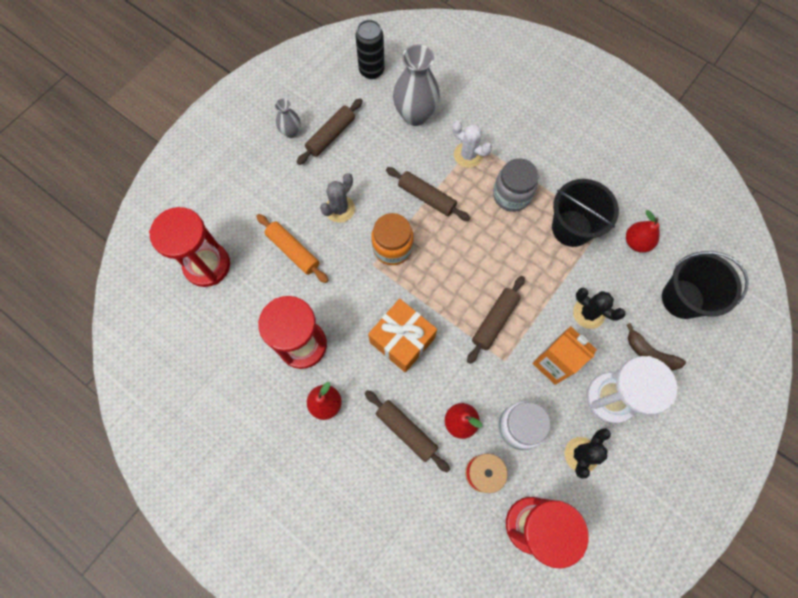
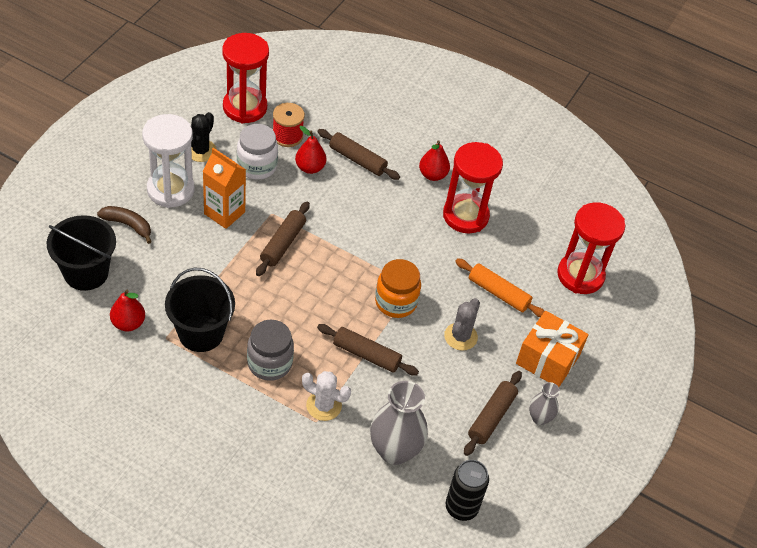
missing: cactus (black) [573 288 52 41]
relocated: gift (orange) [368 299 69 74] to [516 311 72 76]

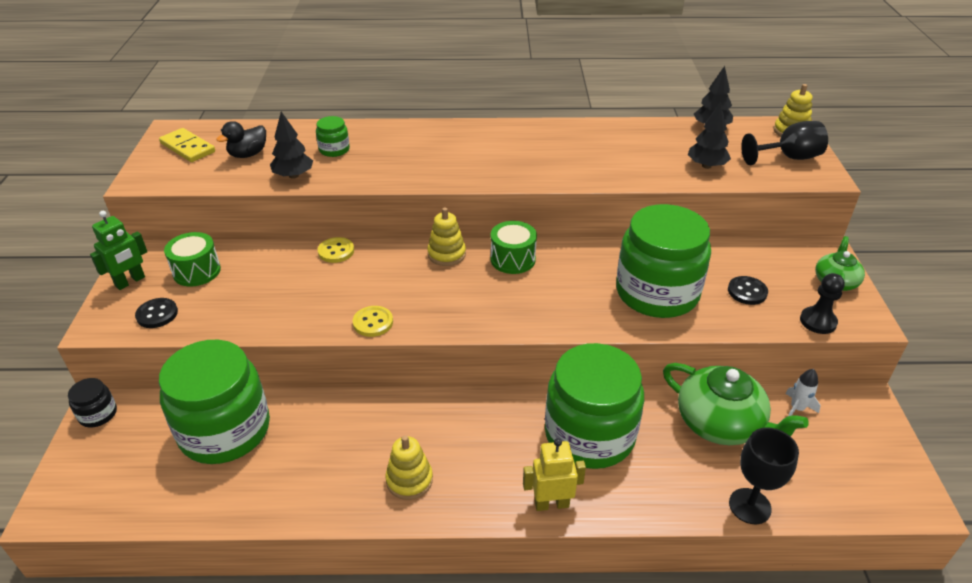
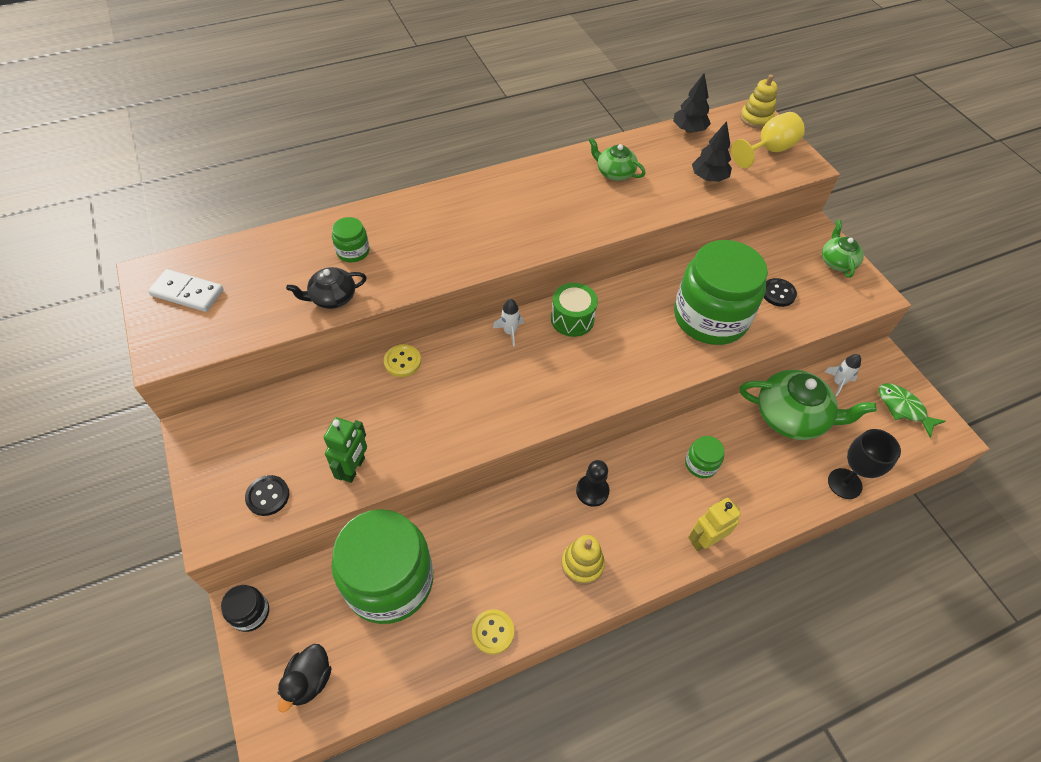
missing: drum (green) [164 232 57 55]
appeared: teapot (green) [588 138 58 43]; fish (green) [878 384 68 54]
relocated: robot (green) [90 211 58 79] to [324 417 43 66]; duck (black) [216 121 50 37] to [277 644 54 68]; button (yellow) [353 306 40 31] to [472 609 42 45]; pawn (black) [800 273 45 61] to [576 460 34 47]
exchanged: tree (black) [270 112 43 67] to teapot (black) [286 267 81 42]; stacking toy (yellow) [427 207 39 59] to rocket (white) [493 299 31 48]
colour: domino (yellow) [159 128 56 34] to domino (white) [148 269 76 43]; goblet (black) [741 121 87 44] to goblet (yellow) [731 112 74 56]
size: jar (green) [545 343 99 126] = [685 436 39 42] x0.42

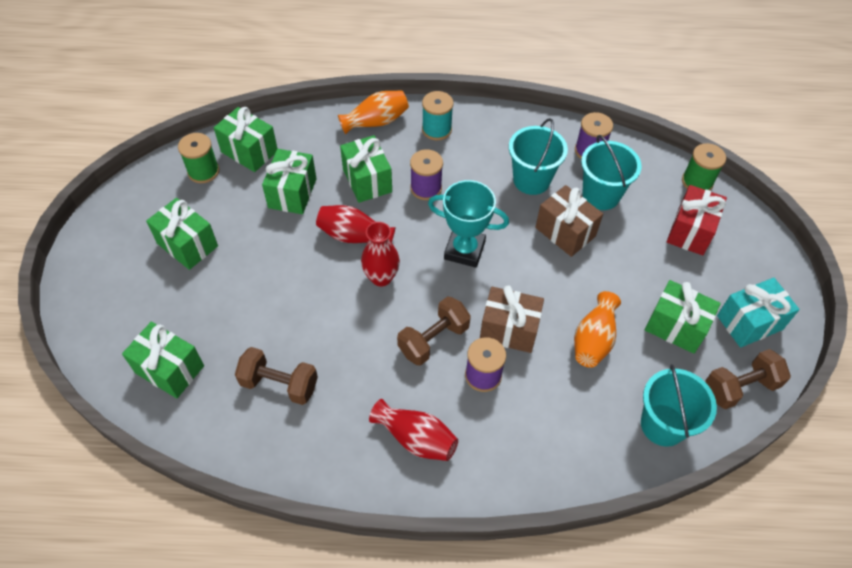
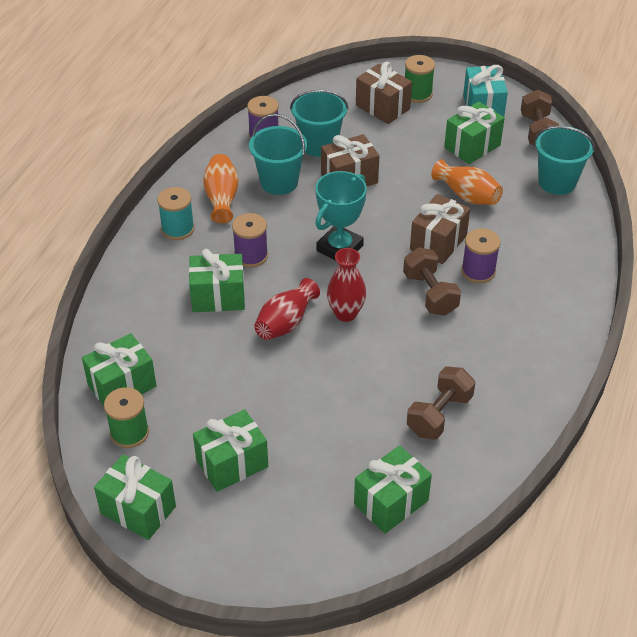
missing: vase (red) [369 399 89 62]
relocated: gift (green) [262 149 55 65] to [94 454 82 86]; vase (orange) [338 91 71 43] to [203 154 36 69]; spool (green) [682 143 44 47] to [405 55 30 48]
colour: gift (red) [667 185 60 70] to gift (brown) [356 62 56 62]

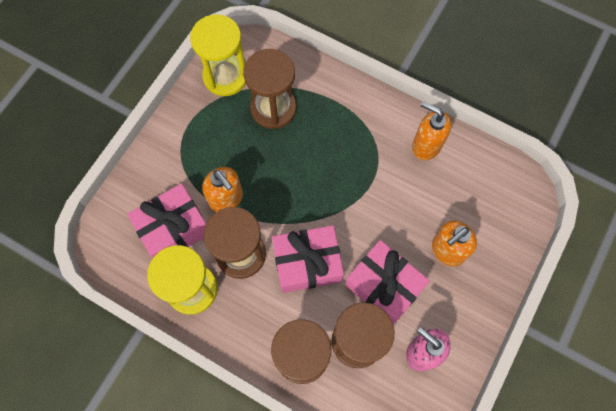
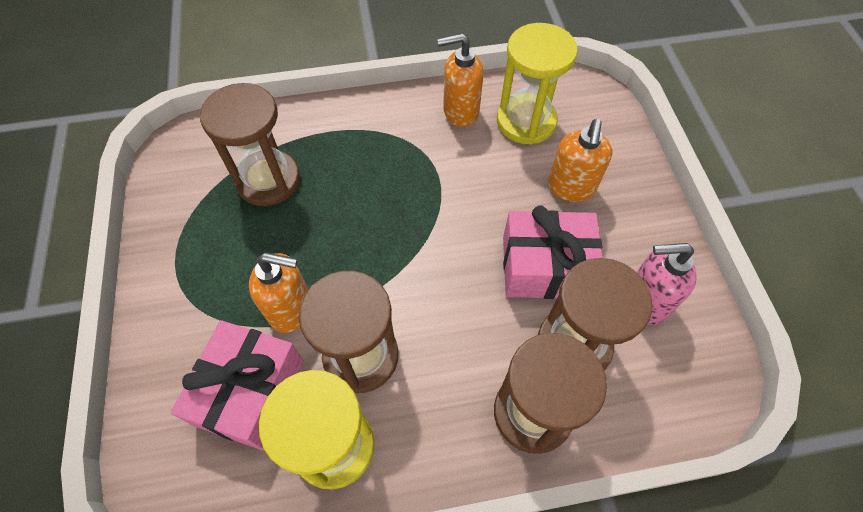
missing: gift (pink) [272 225 72 68]
relocated: hourglass (yellow) [190 14 56 82] to [497 23 81 121]

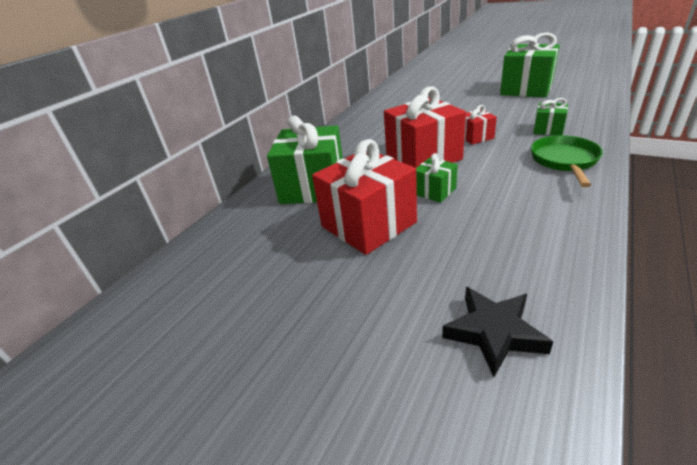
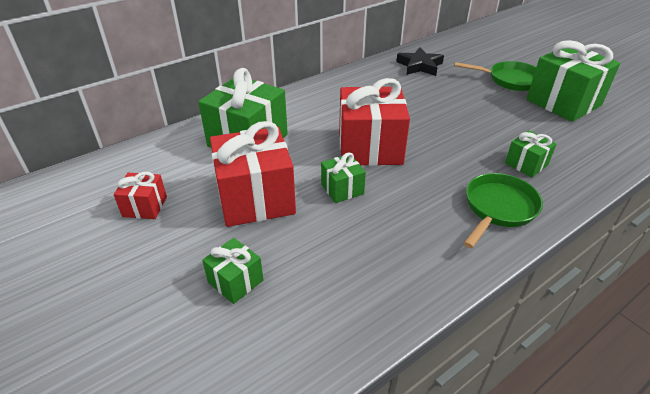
appeared: gift (green) [202 238 61 66]; pan (green) [454 61 82 30]
relocated: star (black) [442 287 111 90] to [396 47 48 29]; gift (red) [464 105 33 40] to [113 172 54 47]

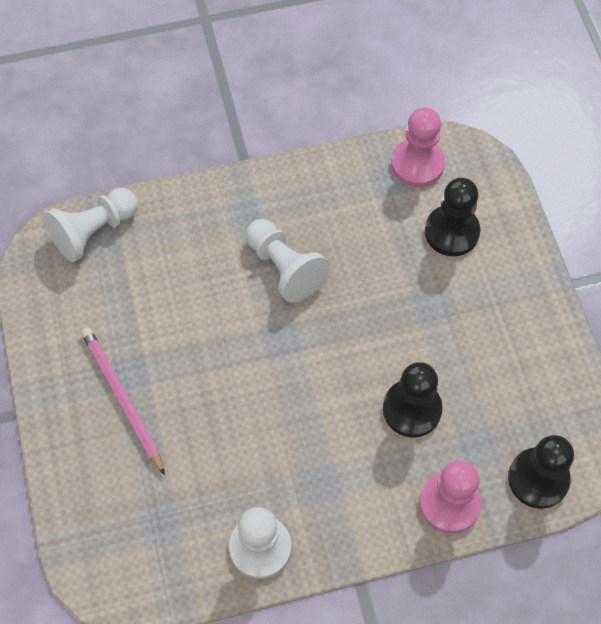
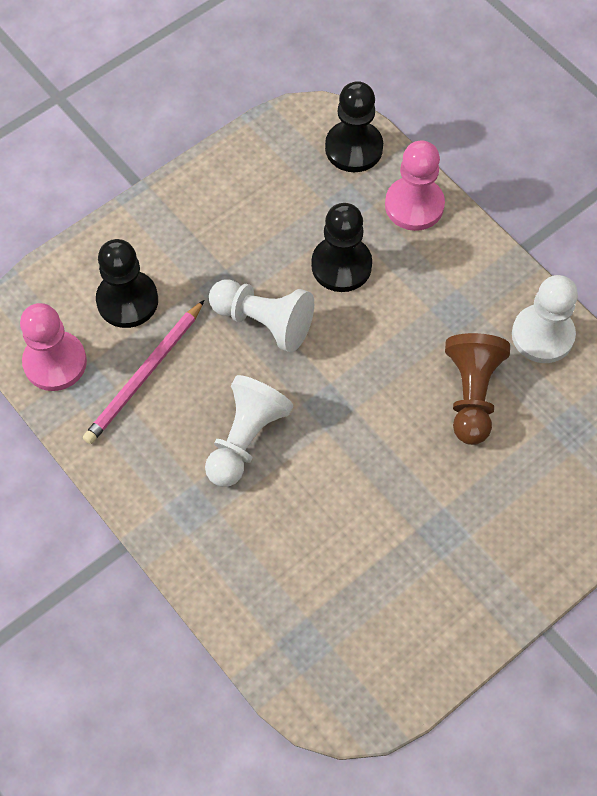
appeared: pawn (brown) [445 333 65 112]
relocated: pawn (white) [44 188 94 74] to [209 279 105 73]; pencil (pink) [81 327 84 148] to [83 300 121 144]

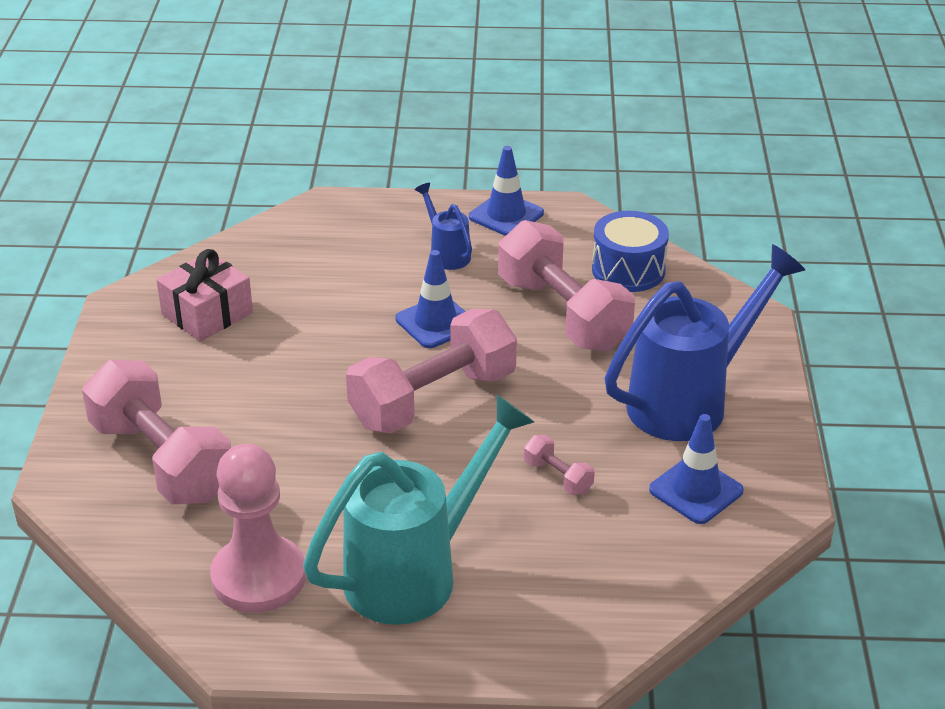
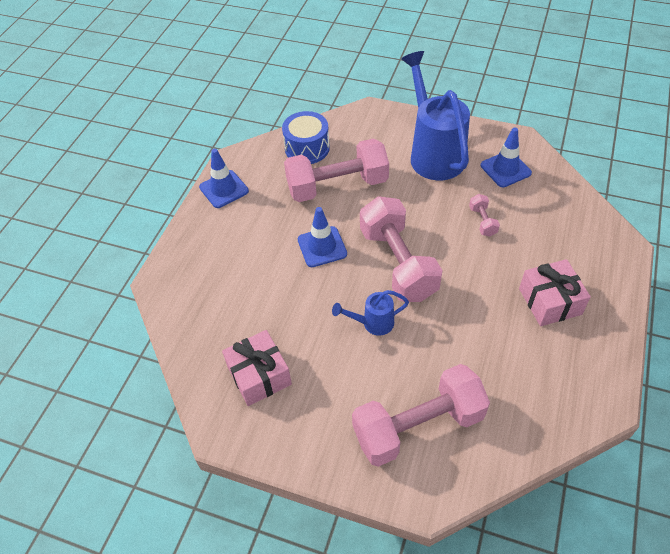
missing: pawn (pink) [210 444 96 169]
relocated: watering can (blue) [415 183 57 87] to [332 290 77 46]
exchanged: watering can (turquoise) [303 395 231 230] to gift (pink) [519 259 72 67]
spun: dumbbell (pink) [524 435 71 60] = [469 194 31 43] 75 degrees counterclockwise

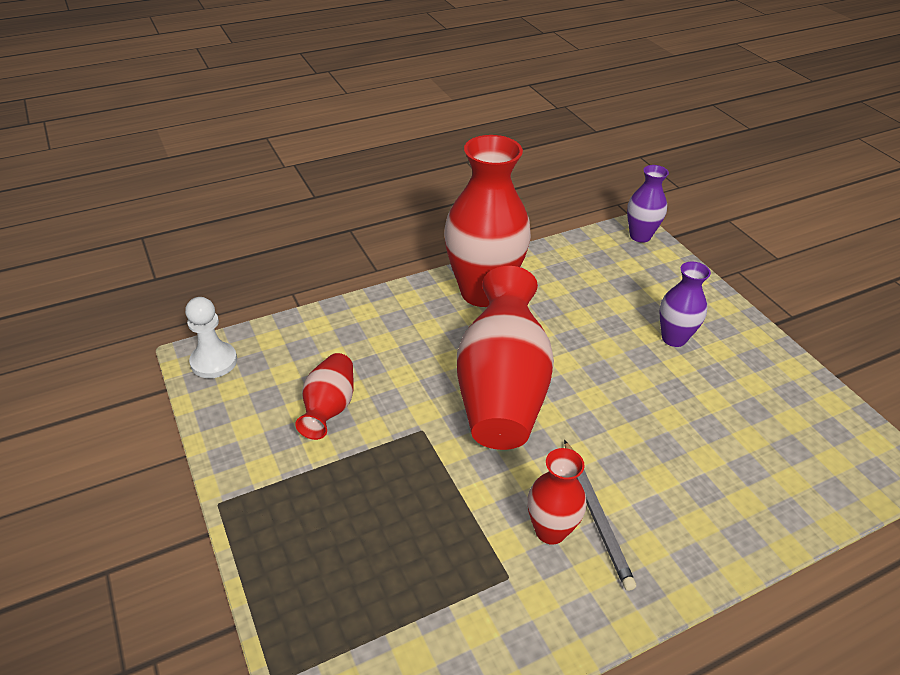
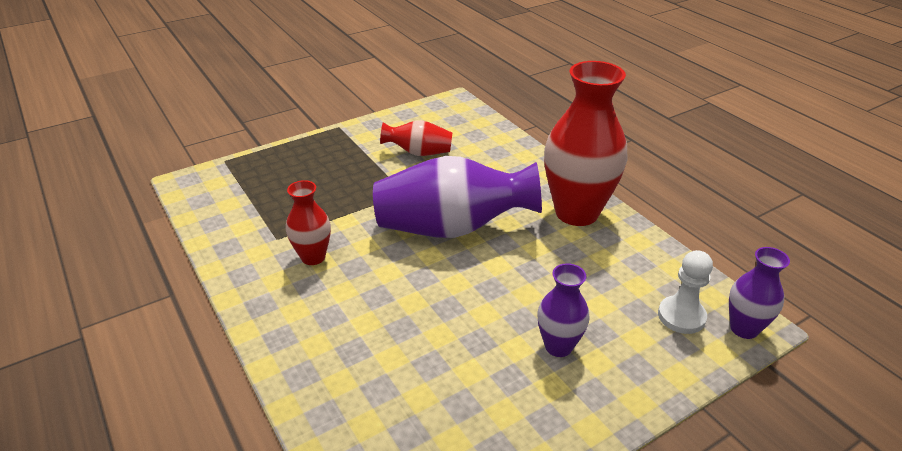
missing: pencil (grey) [564 440 72 151]
relocated: pawn (white) [185 297 52 81] to [658 250 55 84]
colour: vase (red) [457 266 97 184] to vase (purple) [373 156 169 82]

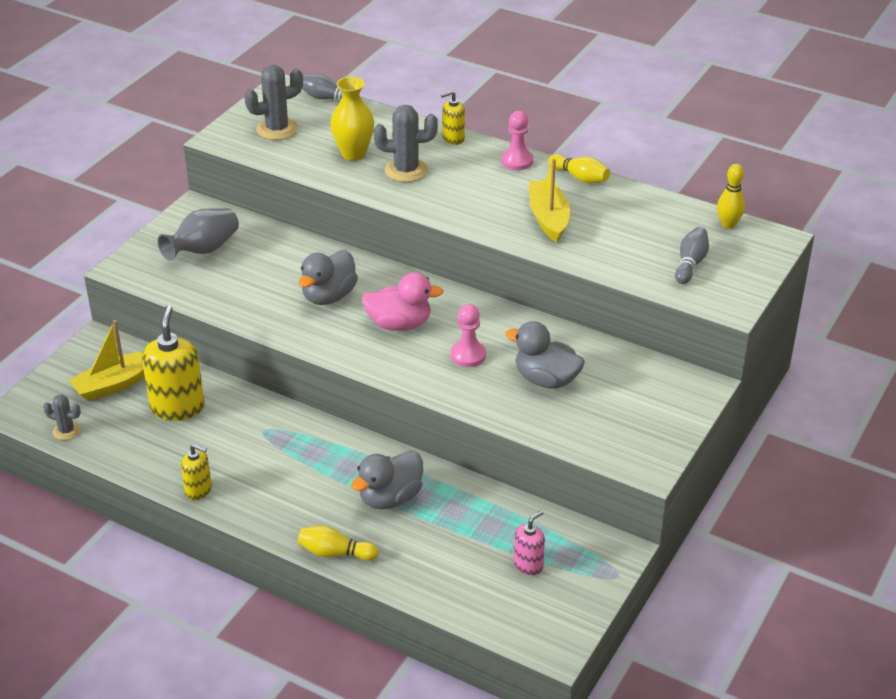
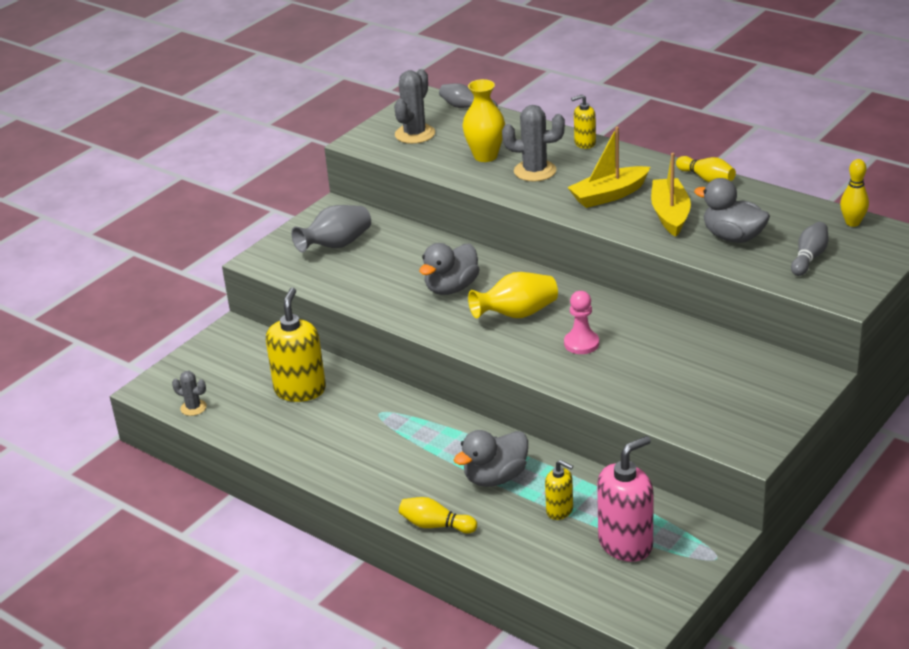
missing: pawn (pink) [501 111 32 59]
relocated: boat (yellow) [69 320 76 81] to [567 127 83 81]; soap dispenser (yellow) [181 443 31 57] to [545 460 28 60]; duck (grey) [505 321 80 68] to [694 178 76 65]
exchanged: duck (pink) [362 272 82 59] to vase (yellow) [468 272 90 46]
spun: cactus (grey) [244 65 59 75] = [394 69 41 75] 45 degrees counterclockwise
size: soap dispenser (pink) [513 511 32 64] = [597 436 57 126] x1.85

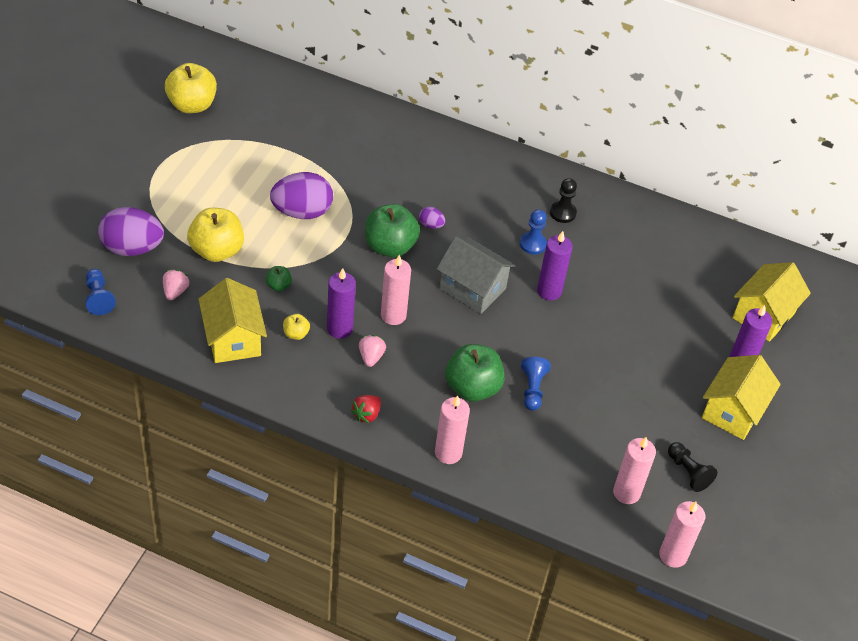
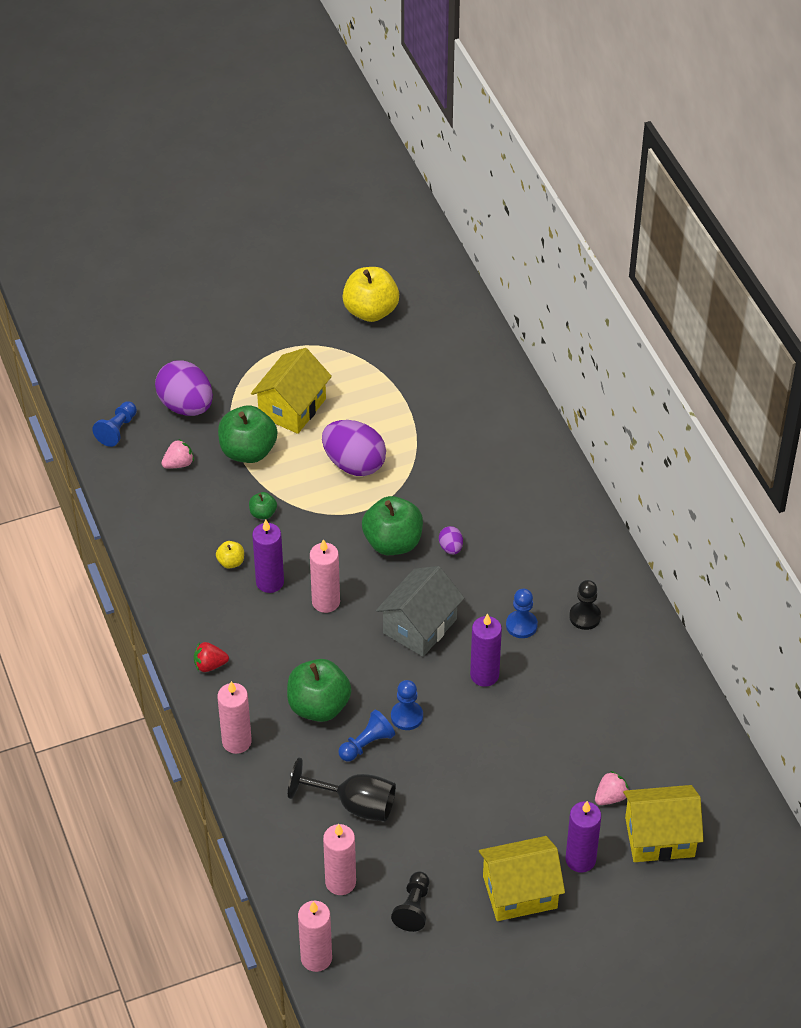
appeared: goblet (black) [288 758 108 63]; pawn (blue) [391 680 32 50]
relocated: house (yellow) [199 278 68 85] to [251 348 81 86]; strawberry (pink) [359 335 27 32] to [595 771 34 34]
colour: apple (yellow) [187 208 57 54] to apple (green) [218 405 59 58]
spun: house (grey) [437 236 79 78] = [376 566 88 91] 45 degrees clockwise

